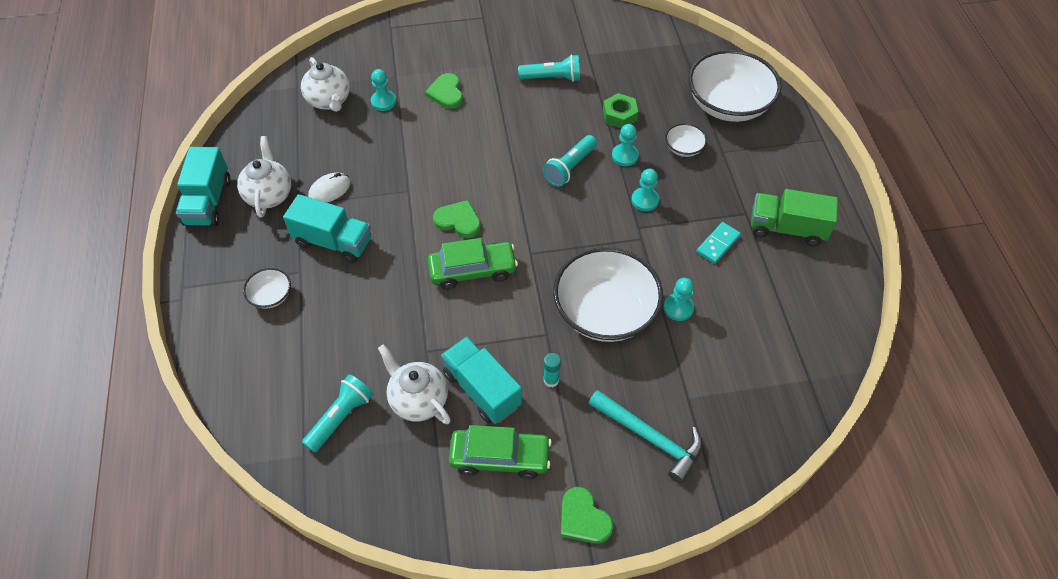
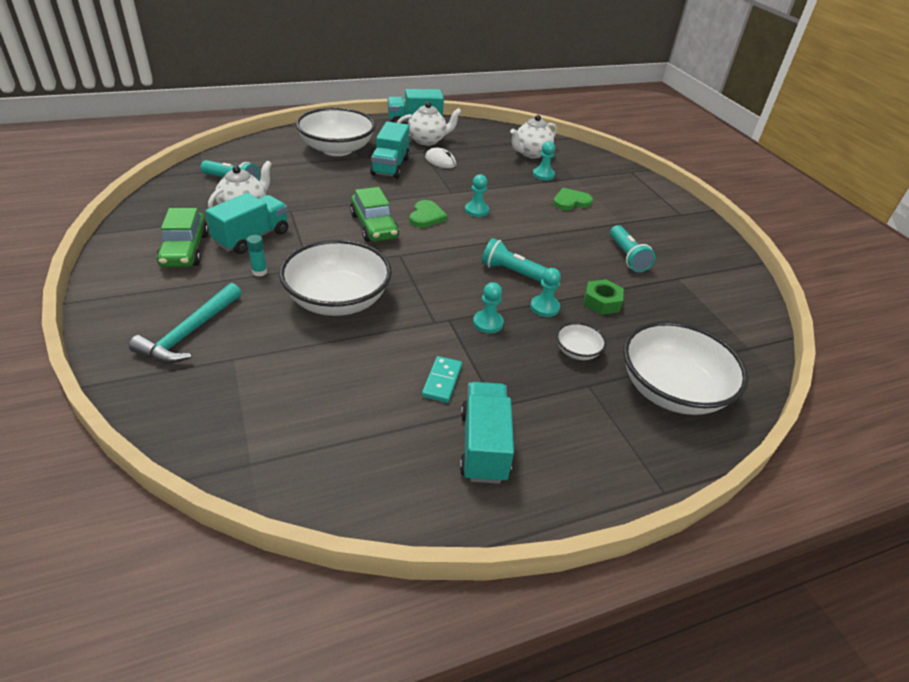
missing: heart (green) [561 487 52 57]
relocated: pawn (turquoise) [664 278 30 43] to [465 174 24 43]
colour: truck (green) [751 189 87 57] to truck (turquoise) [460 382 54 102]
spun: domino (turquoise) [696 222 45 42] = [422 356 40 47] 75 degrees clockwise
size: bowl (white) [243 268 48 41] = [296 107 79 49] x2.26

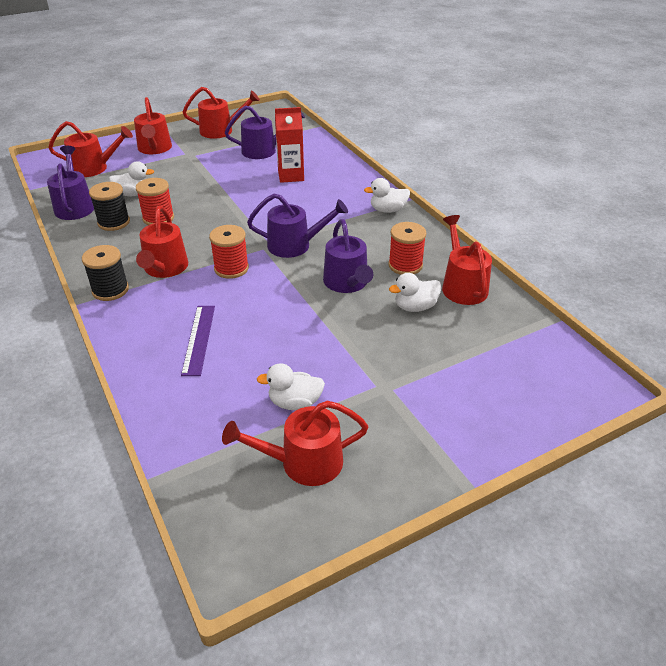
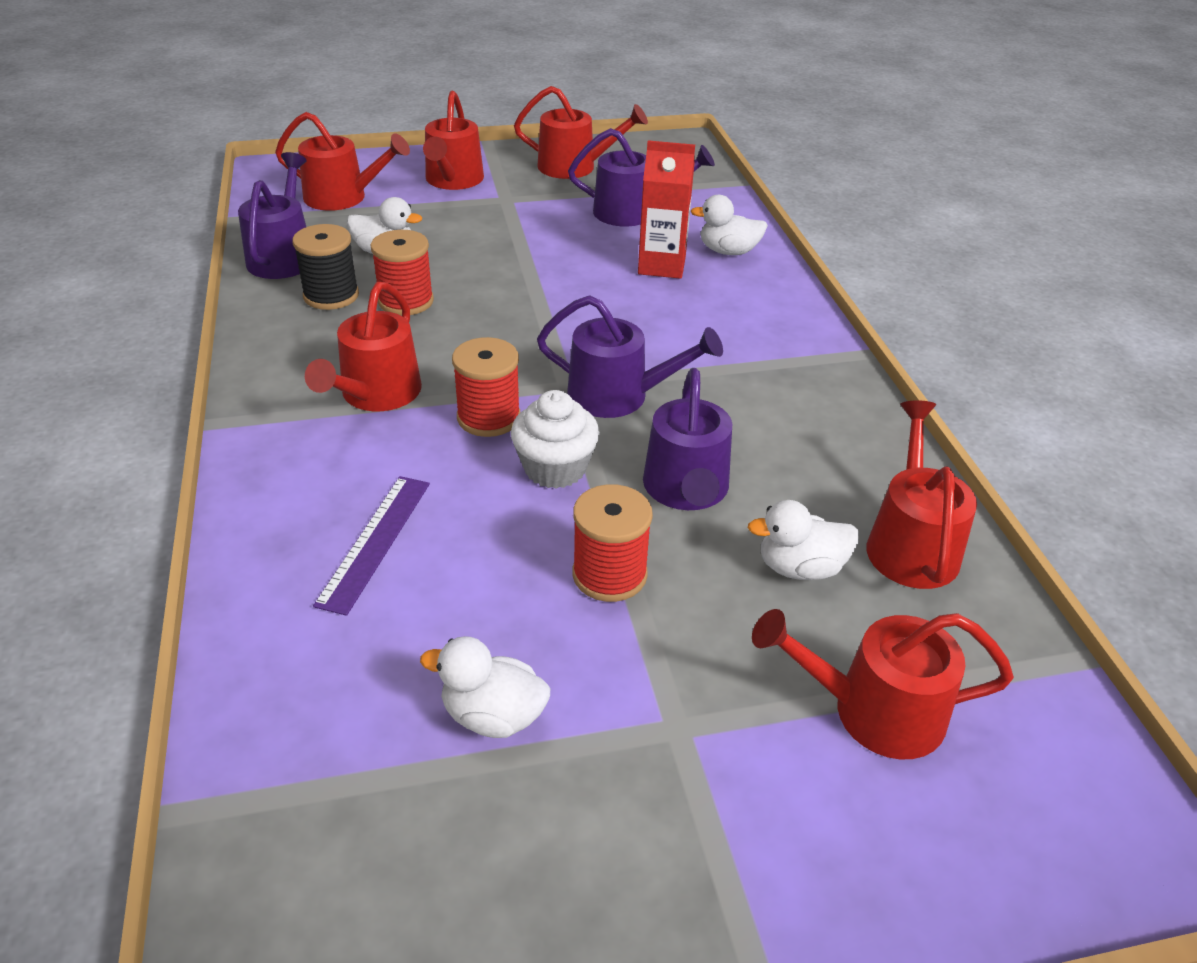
missing: spool (black) [82 245 47 56]
appeared: cupcake (white) [511 390 89 99]
relocated: watering can (red) [222 401 146 85] to [752 609 262 150]; duck (white) [364 178 46 35] to [691 195 77 60]; spool (red) [388 222 38 53] to [573 484 80 118]

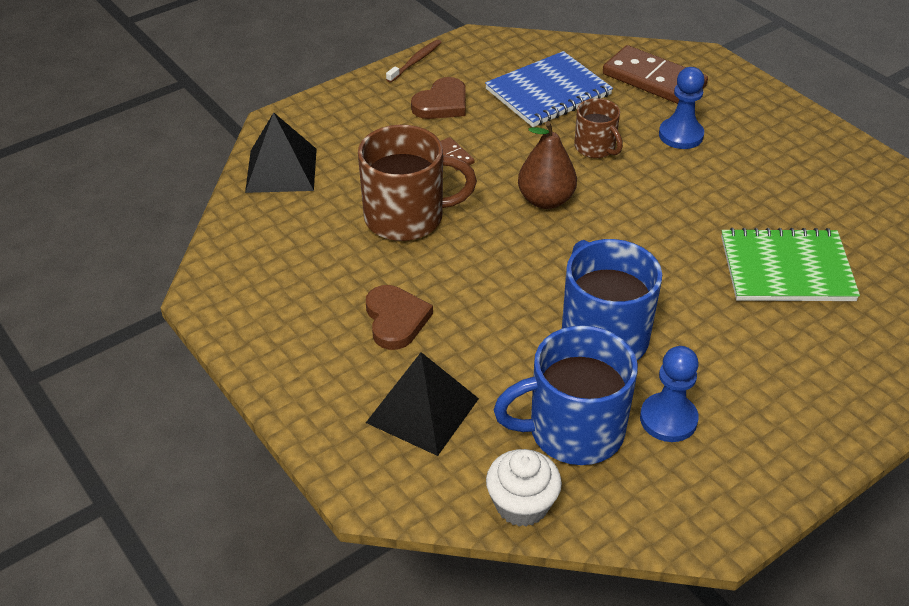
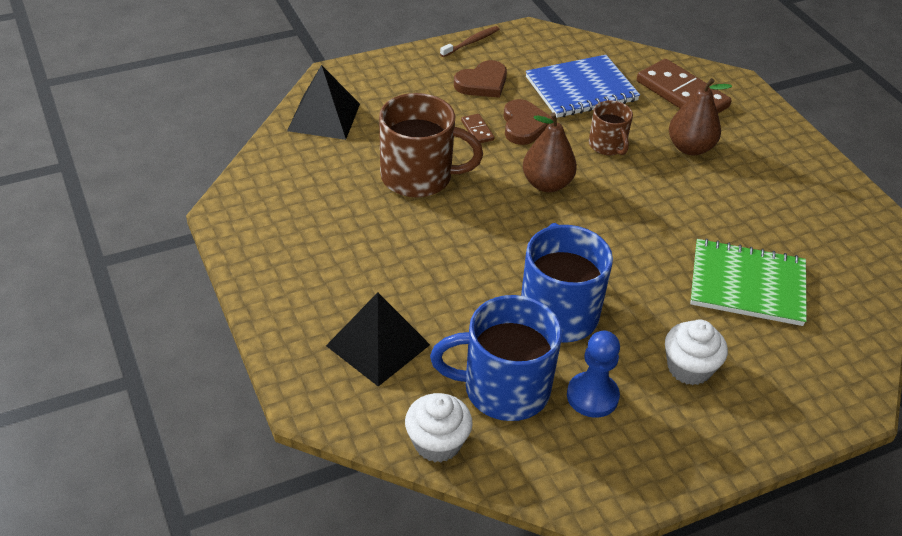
appeared: cupcake (white) [665 320 63 65]
relocated: heart (brown) [366 285 67 65] to [503 99 50 46]
exchanged: pawn (blue) [659 67 46 82] to pear (brown) [669 78 63 77]

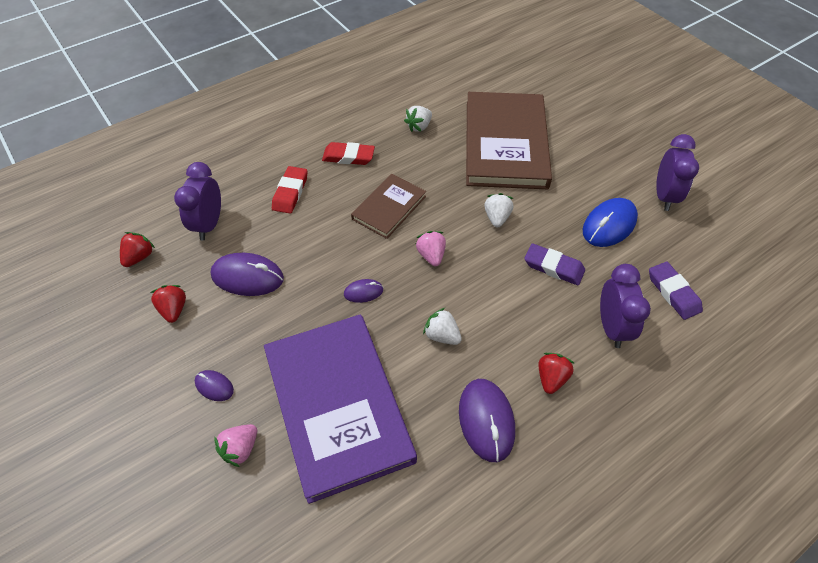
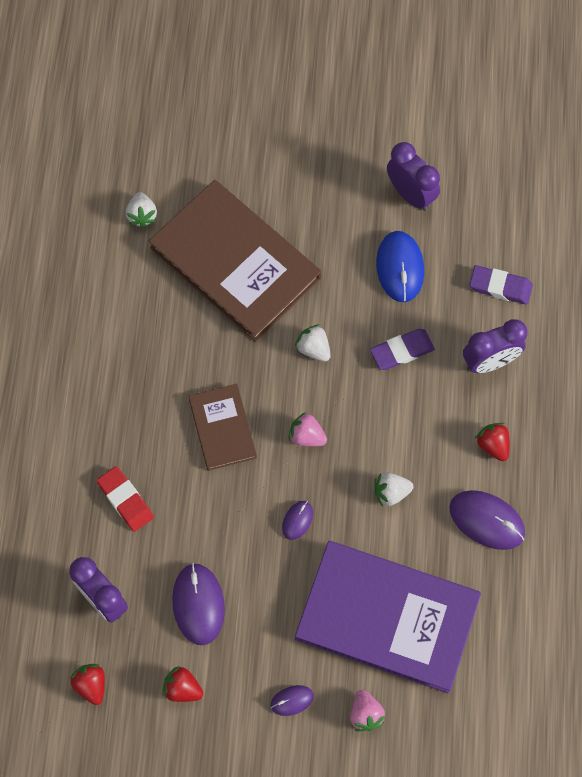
missing: eraser (red) [322 142 53 23]
relocated: strawberry (white) [404 106 28 26] to [126 192 31 36]
spun: mouse (purple) [210 253 74 43] = [172 563 53 82] 60 degrees counterclockwise; clock (purple) [600 264 51 84] = [463 319 65 54] 120 degrees clockwise

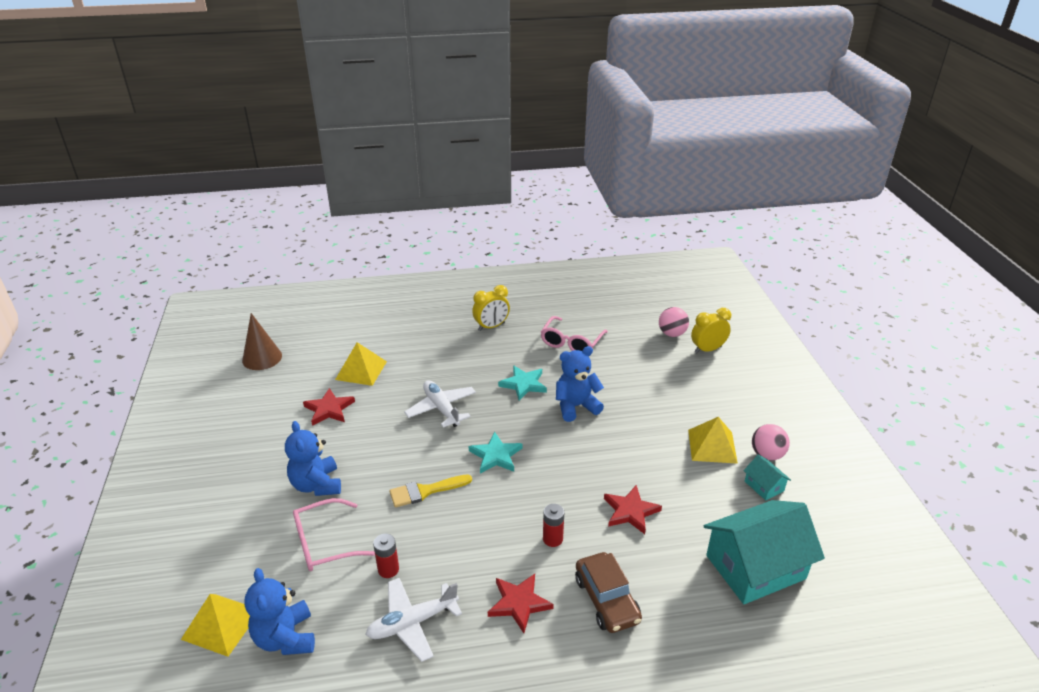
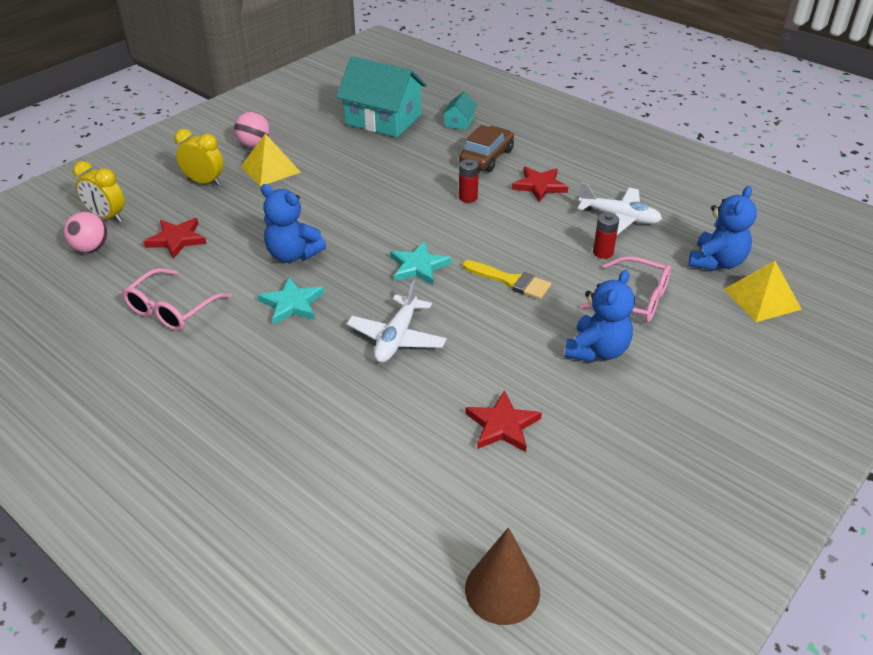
missing: pyramid (yellow) [335 342 52 44]
relocated: clock (yellow) [472 285 38 46] to [174 129 50 57]; star (red) [604 485 58 49] to [143 218 64 41]; house (turquoise) [744 455 47 46] to [442 92 36 38]
spun: glasses (pink) [541 316 67 35] = [122 268 109 63] 135 degrees clockwise

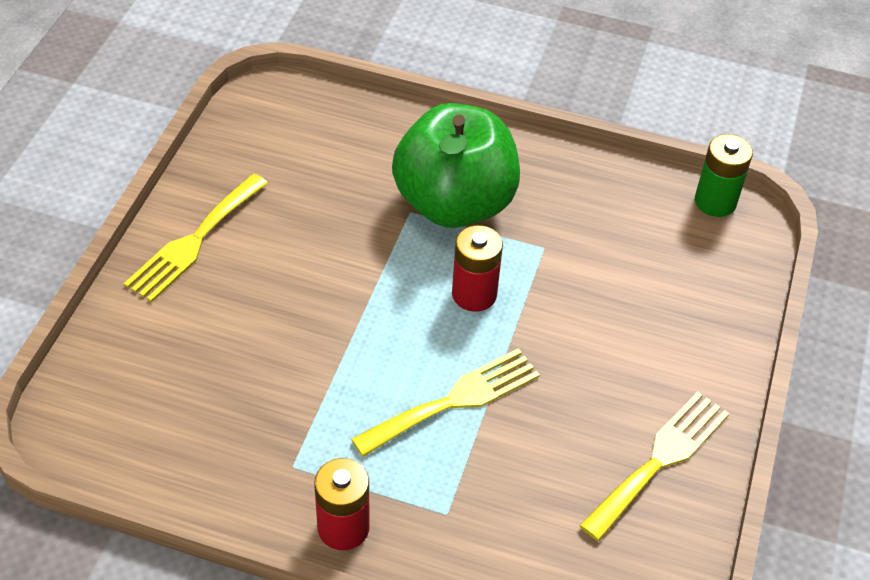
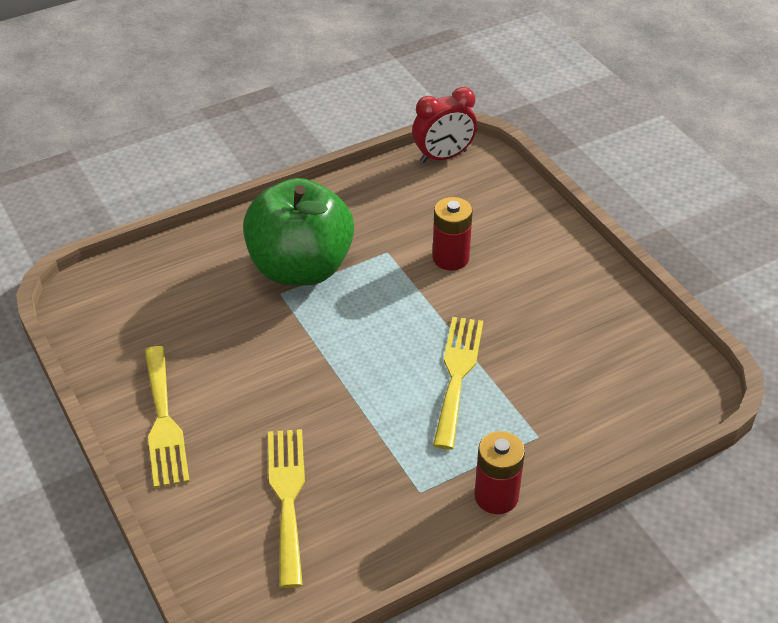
relocated: battery (red) [452 225 51 87] to [432 197 41 74]; fork (yellow) [579 392 150 149] to [268 429 37 159]
exchanged: battery (green) [695 134 58 83] to clock (red) [412 87 65 76]

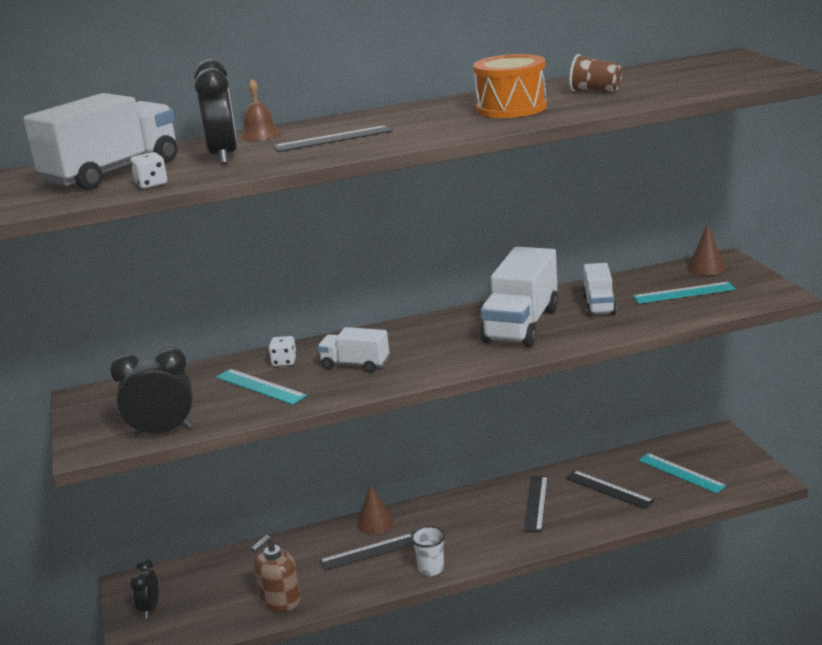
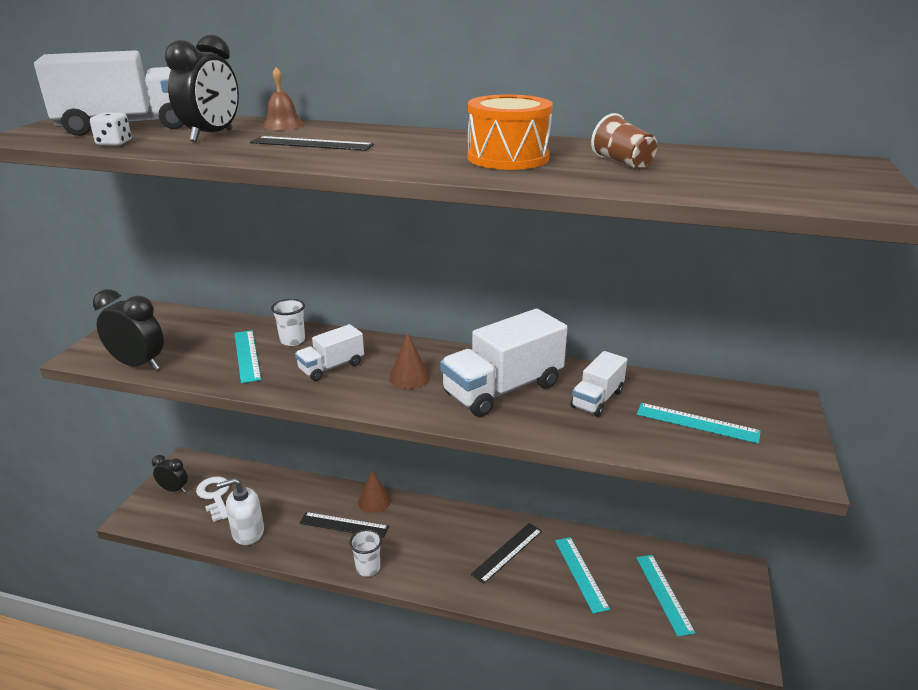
appeared: key (white) [196 477 33 45]
relocated: cone (brown) [688 224 38 51] to [389 332 41 57]
exchanged: dice (white) [269 336 28 30] to cup (white) [271 299 34 47]
colour: soap dispenser (brown) [251 535 50 77] to soap dispenser (white) [217 478 47 67]; ruler (black) [565 470 89 39] to ruler (turquoise) [555 537 55 77]
spun: clock (black) [130 559 29 59] = [152 455 36 38] 75 degrees clockwise; truck (white) [318 327 71 46] = [295 324 69 57] 90 degrees counterclockwise

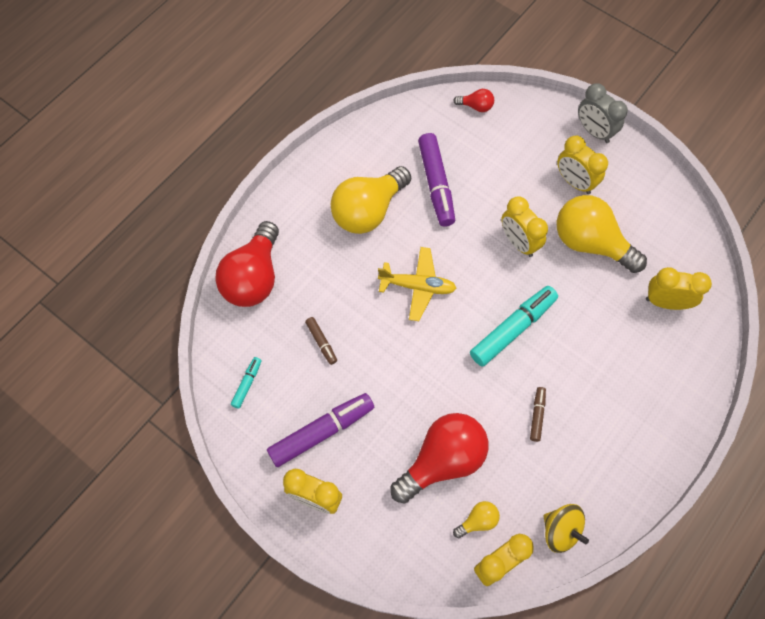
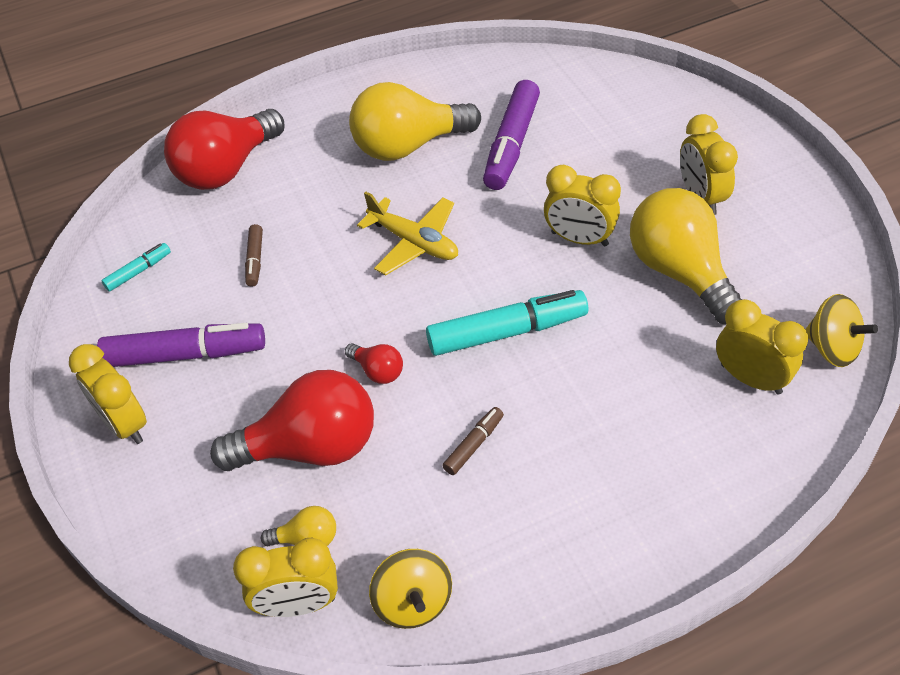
missing: clock (grey) [578 83 50 60]
appeared: spinning top (yellow) [805 294 73 73]
relocated: light bulb (red) [453 89 41 23] to [345 343 58 41]
spun: clock (yellow) [501 196 47 61] = [544 165 77 82] 60 degrees counterclockwise

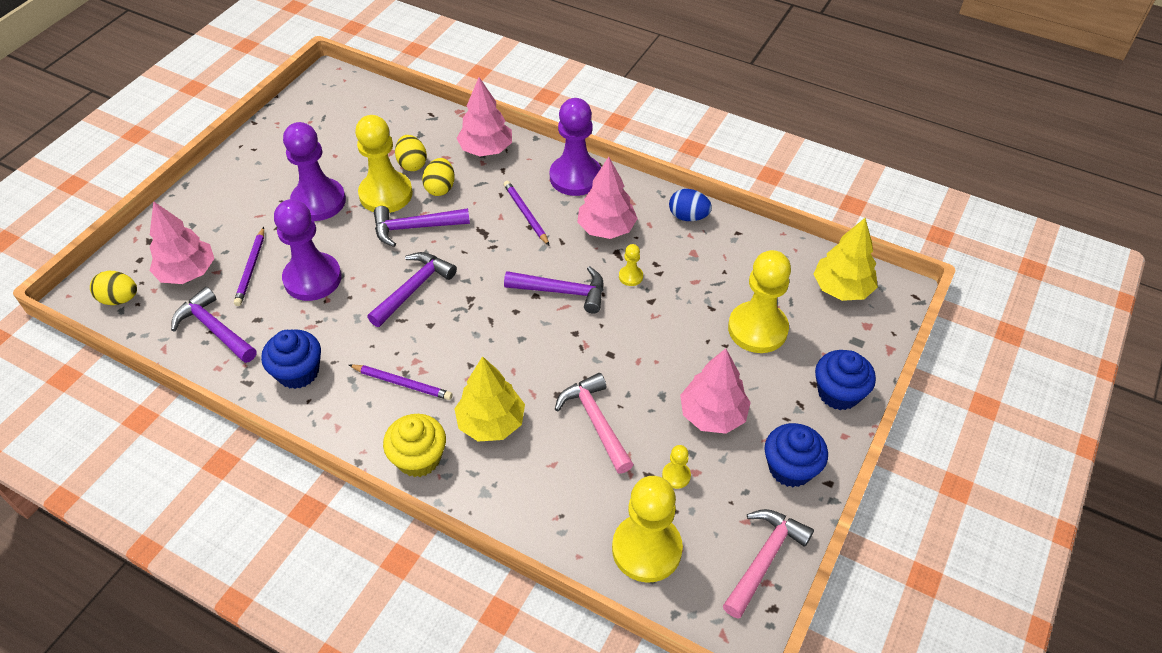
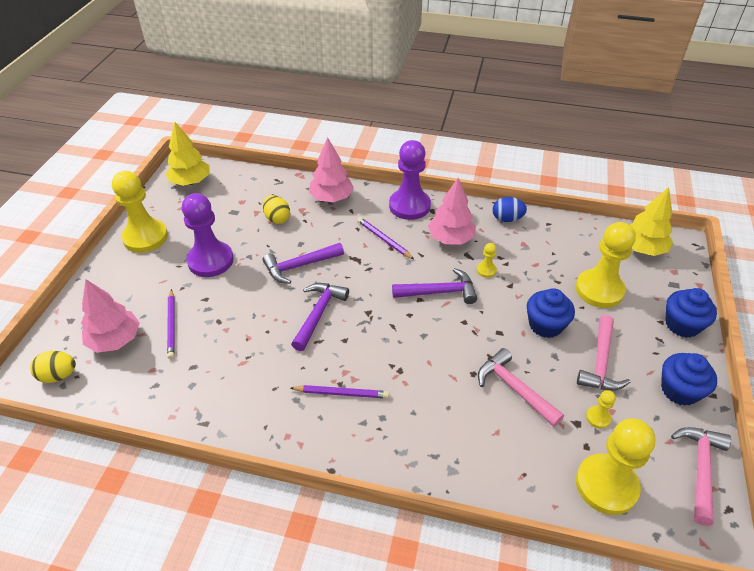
missing: hammer (purple) [171 287 86 76]; pawn (purple) [274 199 68 102]; cupcake (yellow) [383 414 63 63]; egg (yellow) [422 158 33 38]
relocated: cupcake (blue) [261 329 60 60] to [527 288 48 50]; pawn (yellow) [355 115 58 98] to [112 171 56 82]; tree (yellow) [455 356 70 86] to [166 122 44 64]
exchanged: tree (pink) [680 348 71 86] to hammer (pink) [577 315 53 76]

